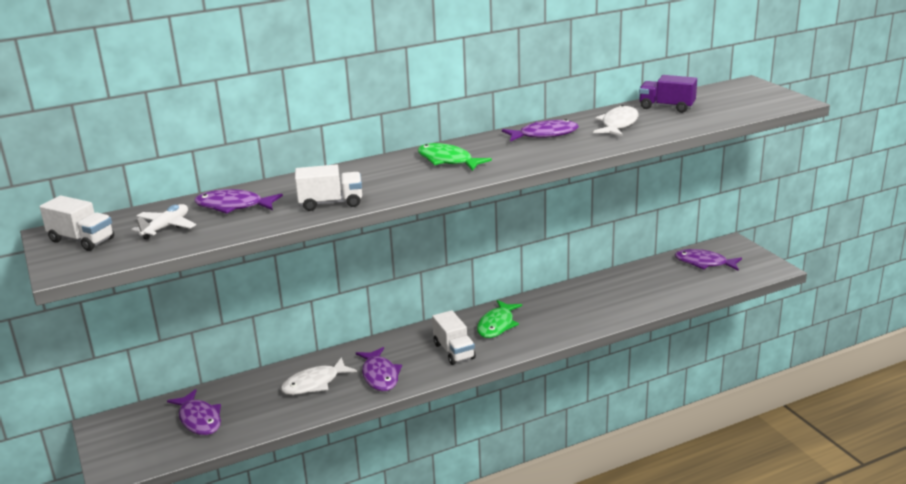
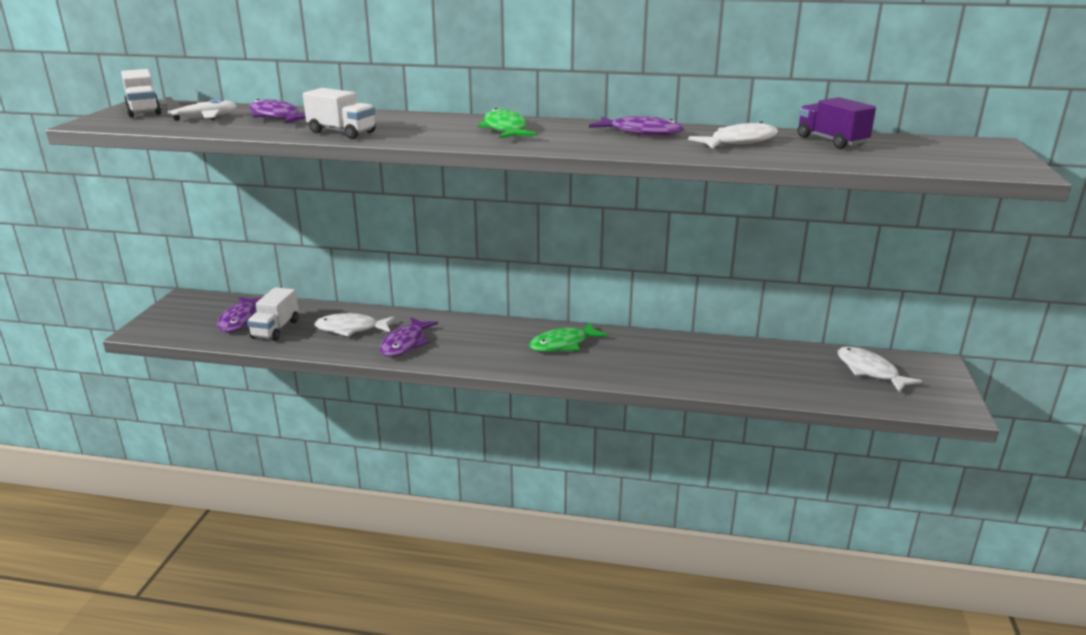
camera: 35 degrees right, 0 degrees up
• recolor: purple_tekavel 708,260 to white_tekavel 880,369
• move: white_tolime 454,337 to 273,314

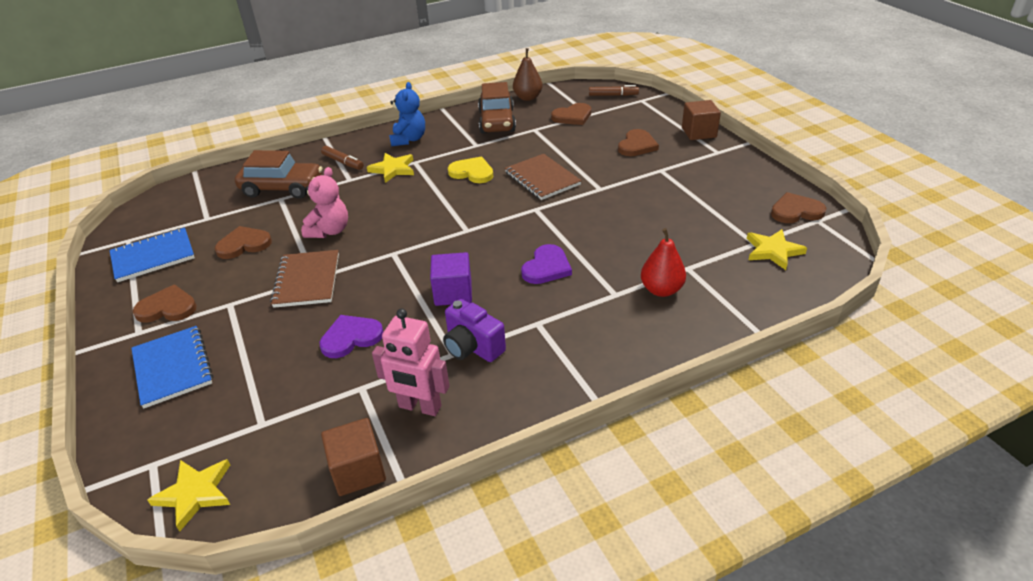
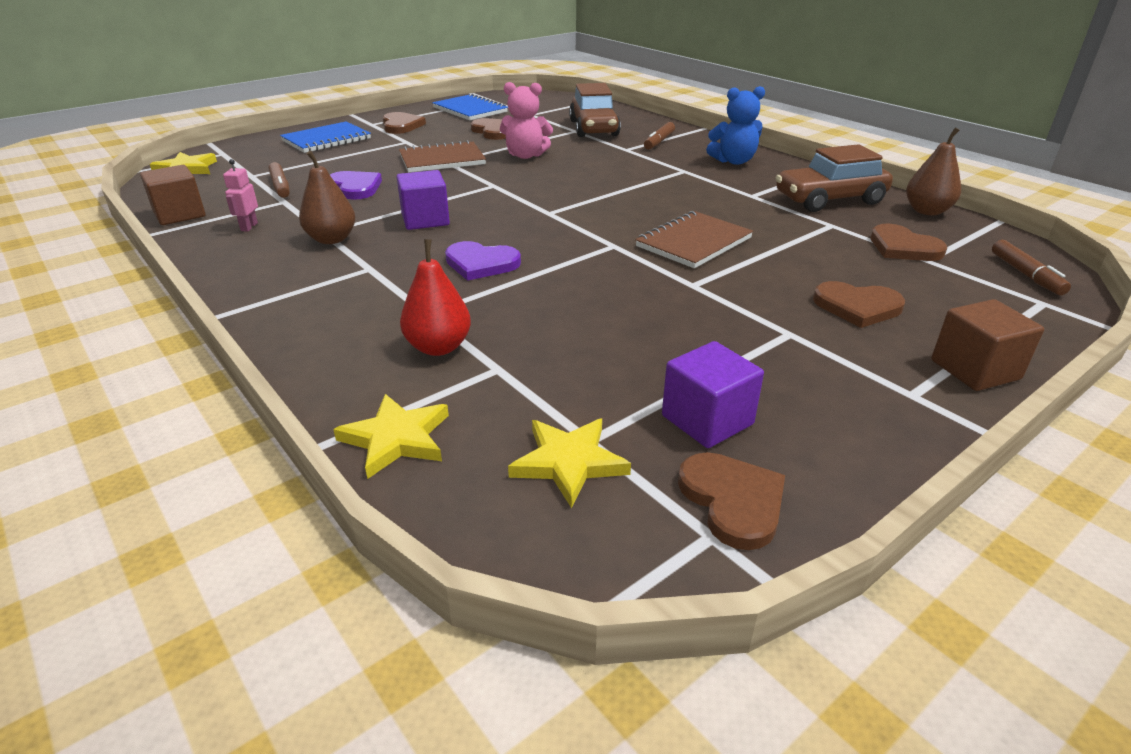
camera: 75 degrees right, 5 degrees down
• move: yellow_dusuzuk 390,168 to 391,436
• delete: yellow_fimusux 470,169
• replace: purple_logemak 474,330 to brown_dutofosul 327,197
• resize: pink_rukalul 410,362 = 240,195 x0.53
• insert: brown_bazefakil 279,180
• insert: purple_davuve 713,394

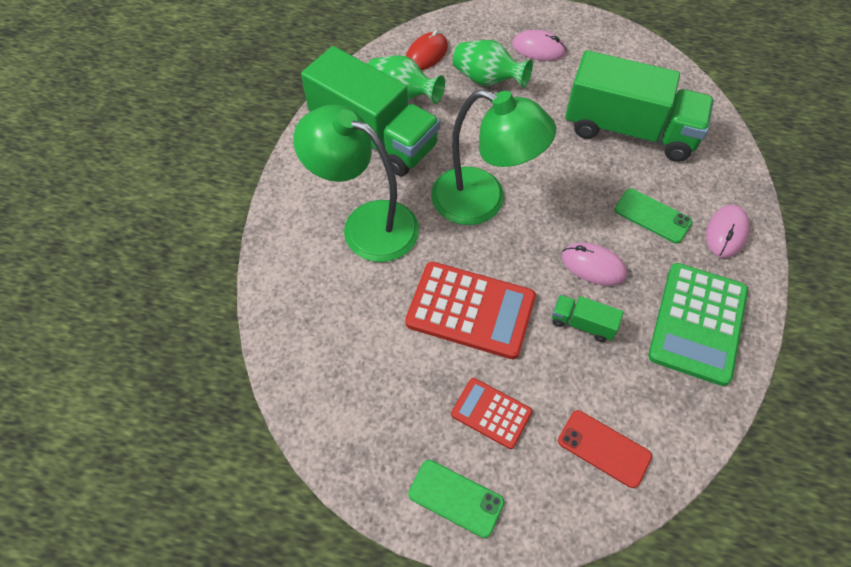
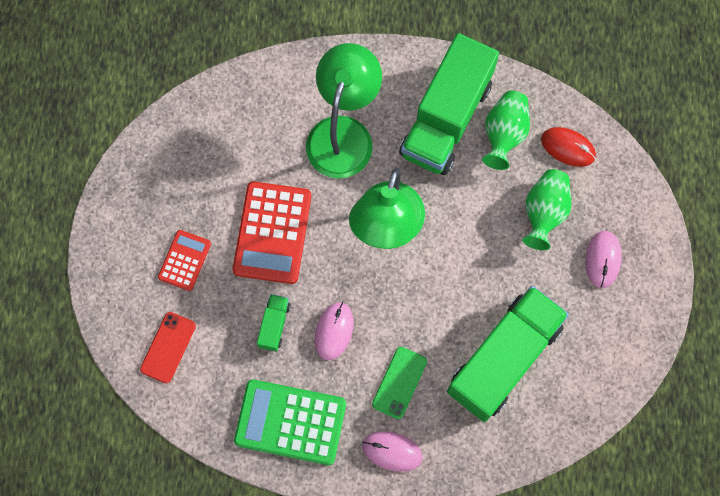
camera: 80 degrees right, 15 degrees up
• rotate: green_tolime 639,106 = 508,354 150 degrees counterclockwise
• delete: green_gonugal 456,499

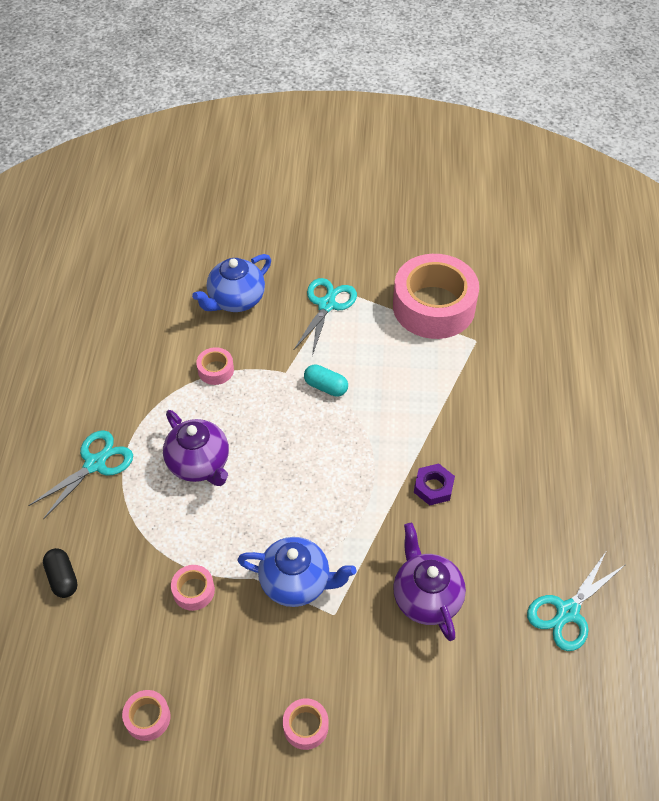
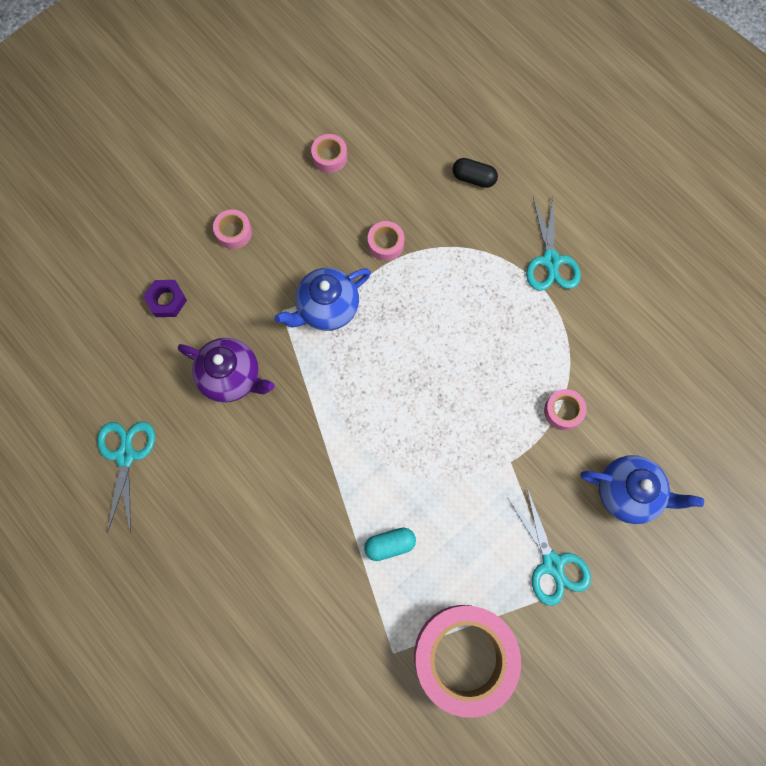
camera: 135 degrees right, 20 degrees up
• rotate: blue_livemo 231,283 = 642,489 105 degrees clockwise
• move: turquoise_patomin 326,381 to 390,544
• delete: purple_livemo 196,448
• move: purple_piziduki 434,484 to 165,298

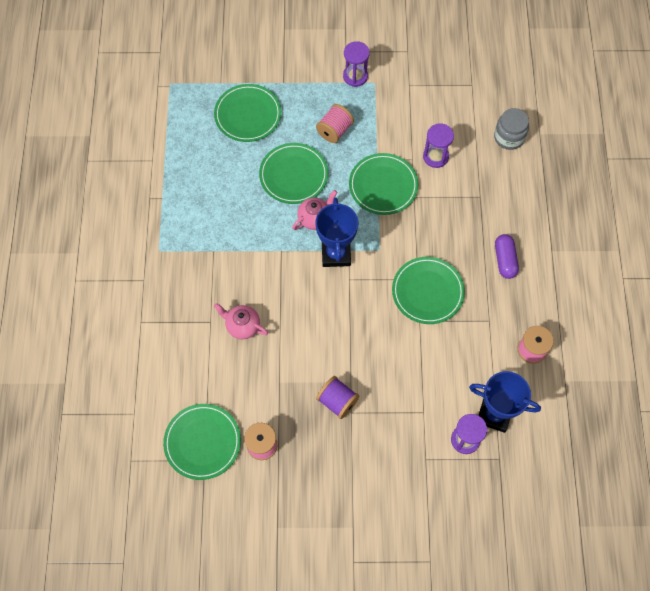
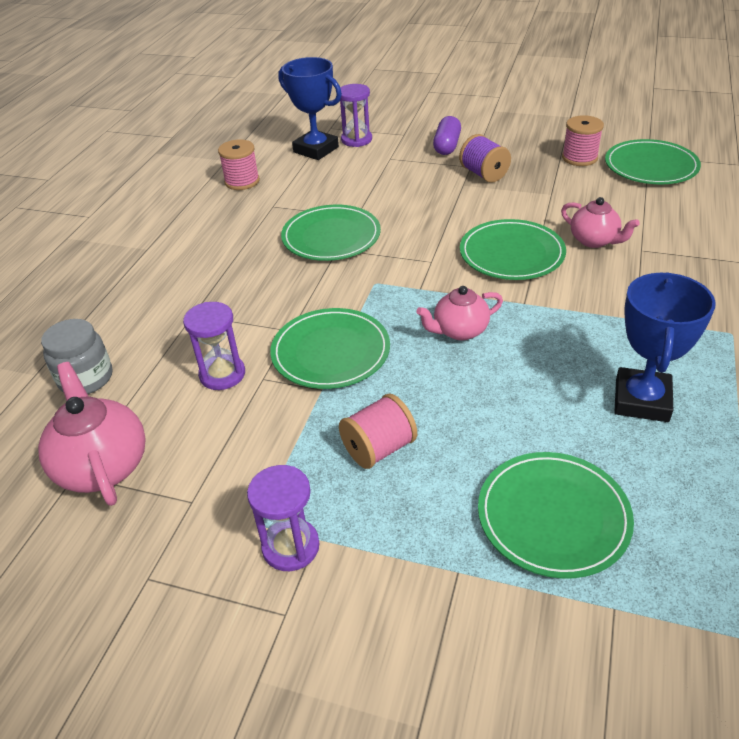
camera: 160 degrees left, 25 degrees down
• move: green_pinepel 293,173 to 513,249
• move: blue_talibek 337,232 to 665,347
• move: purple_patomin 507,256 to 447,135
• insert: pink_livemo 92,434

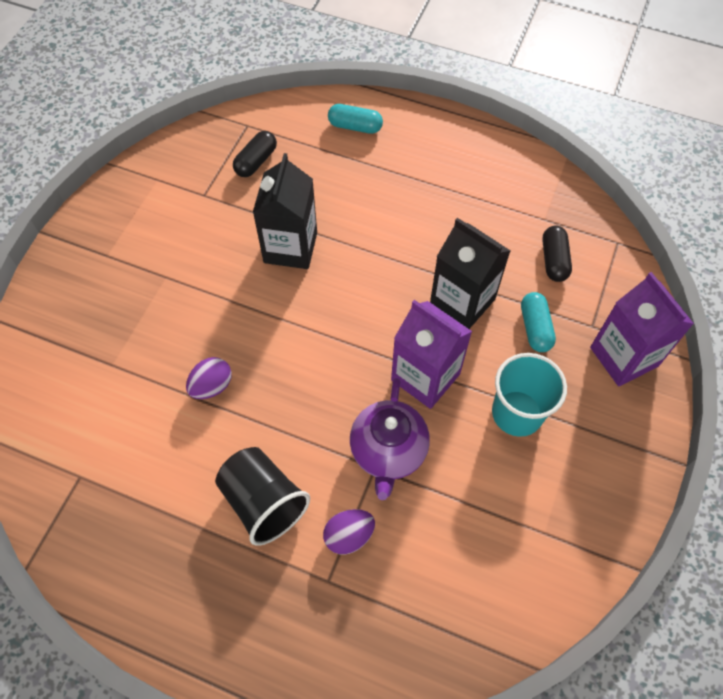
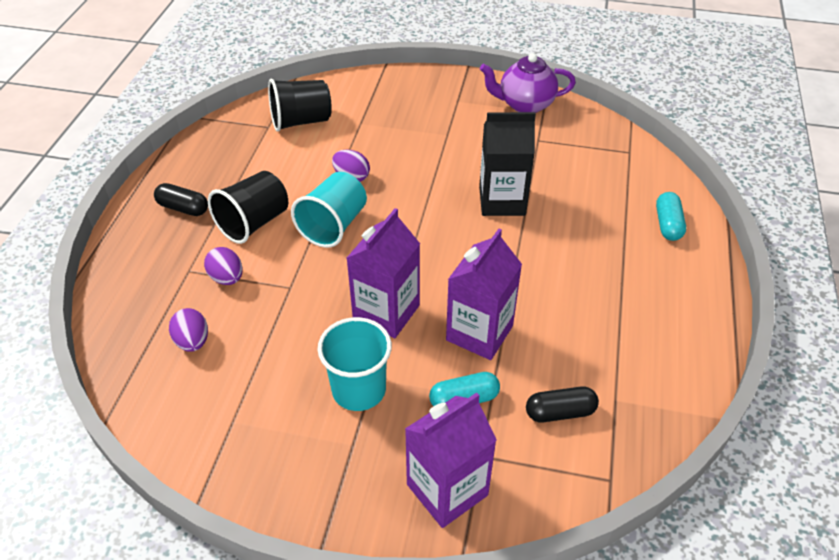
camera: 80 degrees right, 15 degrees down
• move: black_patomin 255,154 to 181,199
• recolor: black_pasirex 470,273 to purple_pasirex 484,294
• move: purple_livemo 390,439 to 528,83
• insert: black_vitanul 300,105
• insert: turquoise_vitanul 329,210
• insert: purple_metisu 188,330

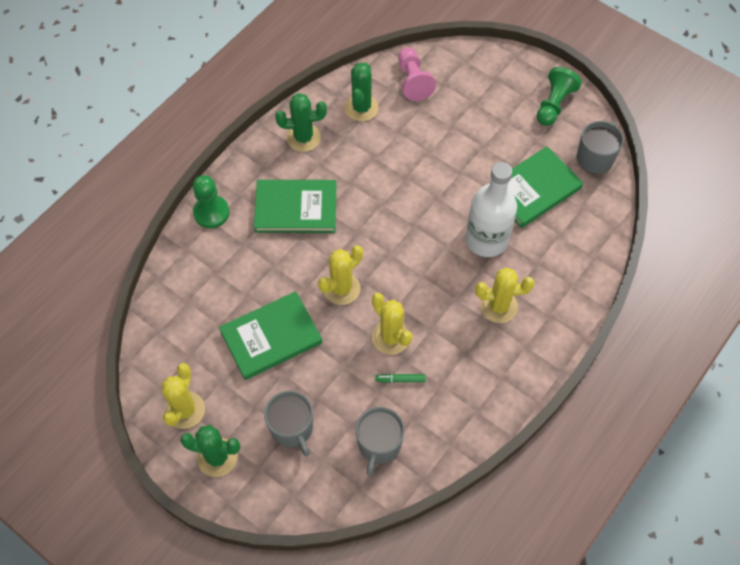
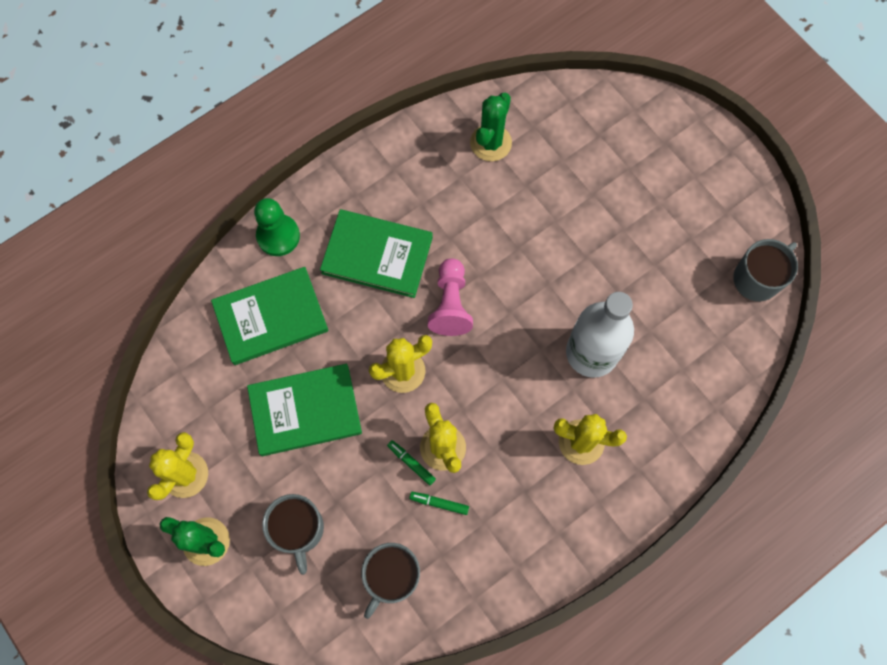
camera: 15 degrees right, 10 degrees up
• move: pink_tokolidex 417,74 to 450,297
• delete: green_tokolidex 559,96
• delete: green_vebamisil 301,122
• move: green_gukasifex 536,187 to 270,316
• insert: green_bazefakil 411,462

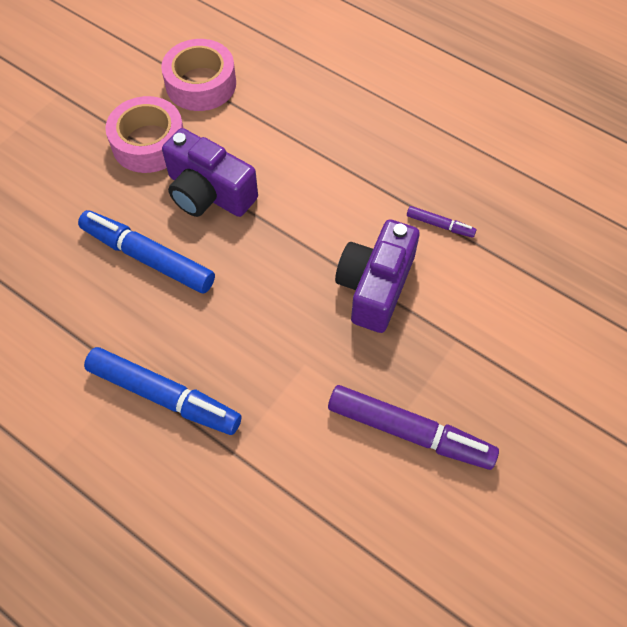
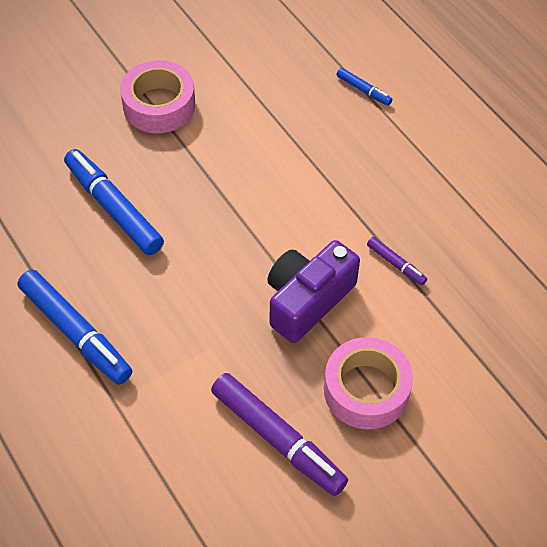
camera: 20 degrees right, 5 degrees down
• move: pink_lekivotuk 198,75 to 368,383
• delete: purple_logemak 210,172
• insert: blue_bazefakil 364,87

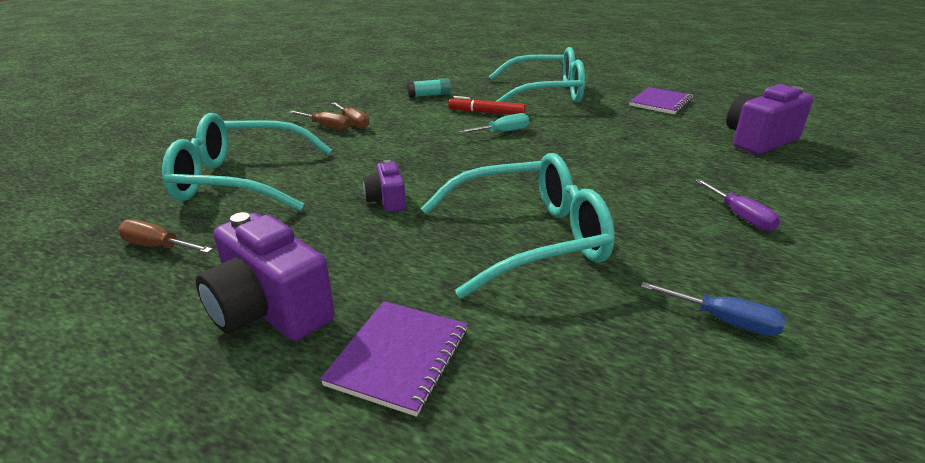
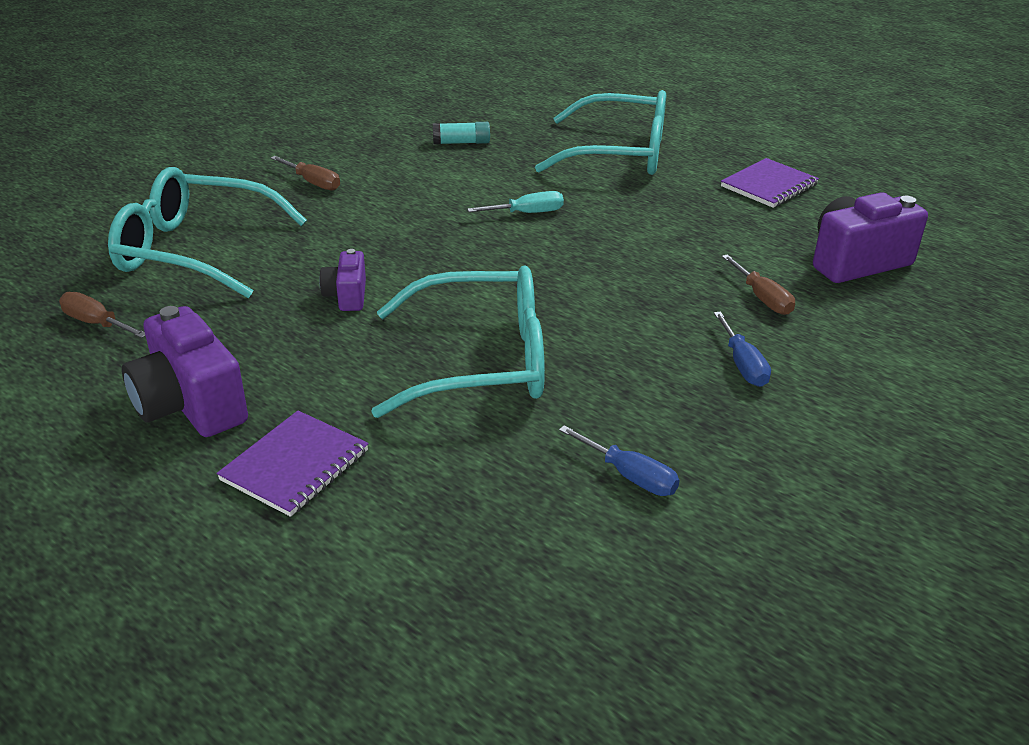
camera: 10 degrees right, 5 degrees up
• delete: red_bazefakil 487,105
• move: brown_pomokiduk 350,115 to 758,284
• recolor: purple_pomokiduk 737,205 to blue_pomokiduk 742,349

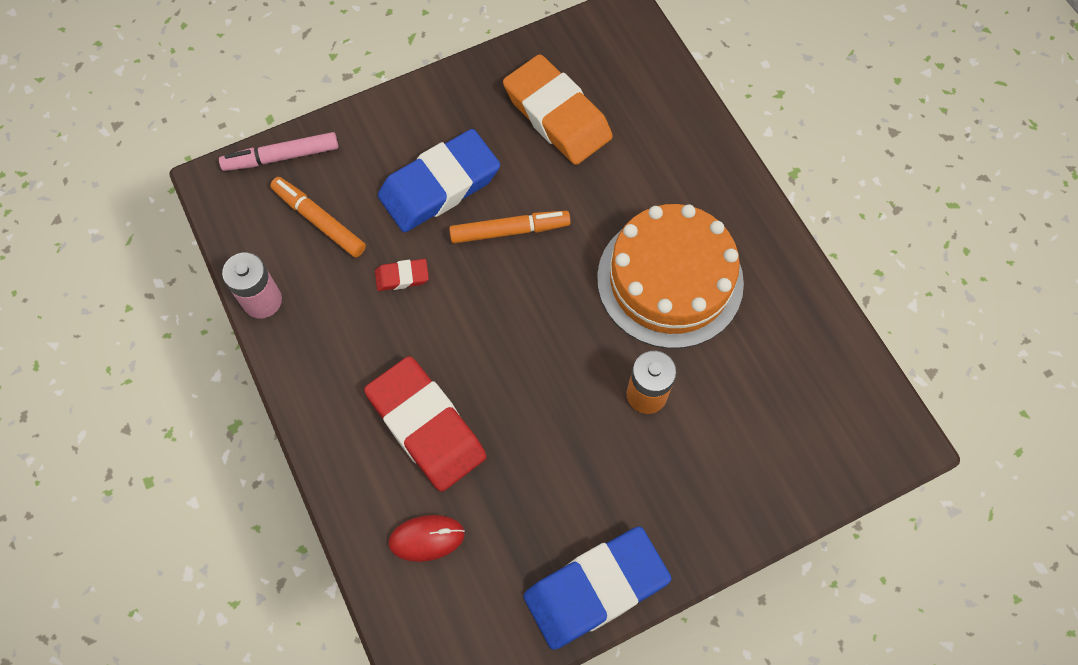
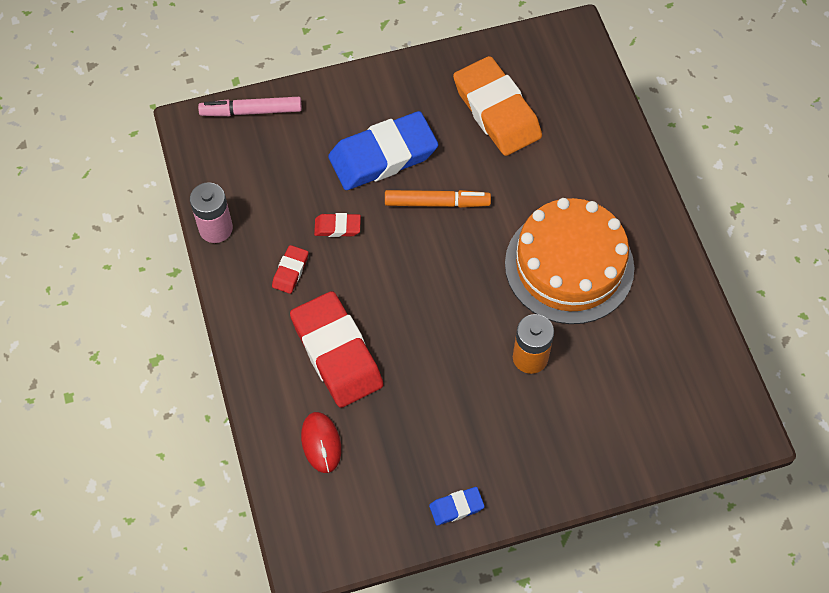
camera: 10 degrees right, 5 degrees down
• delete: orange_bazefakil 318,217
• rotate: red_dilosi 426,538 = 321,442 75 degrees clockwise
• resize: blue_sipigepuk 597,588 = 457,506 x0.44
• insert: red_sipigepuk 290,269

